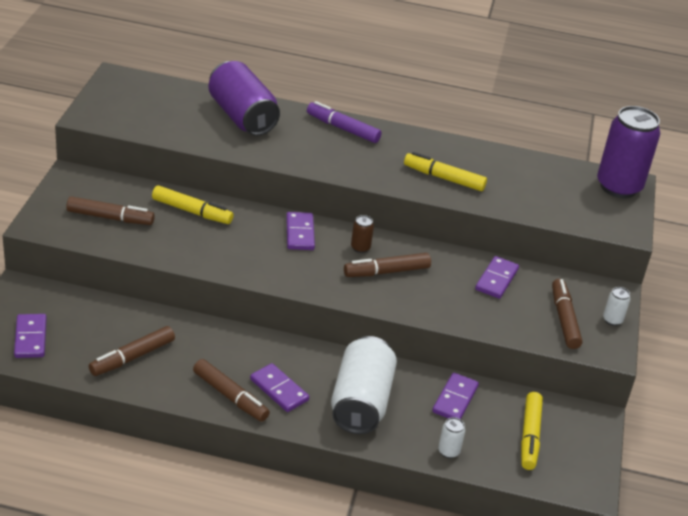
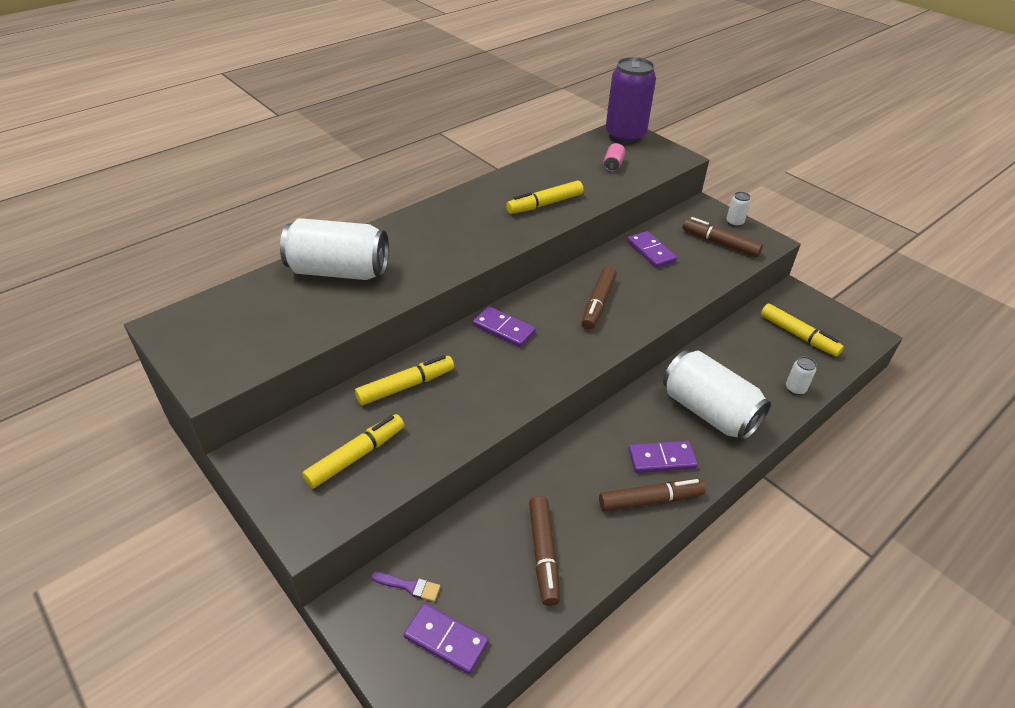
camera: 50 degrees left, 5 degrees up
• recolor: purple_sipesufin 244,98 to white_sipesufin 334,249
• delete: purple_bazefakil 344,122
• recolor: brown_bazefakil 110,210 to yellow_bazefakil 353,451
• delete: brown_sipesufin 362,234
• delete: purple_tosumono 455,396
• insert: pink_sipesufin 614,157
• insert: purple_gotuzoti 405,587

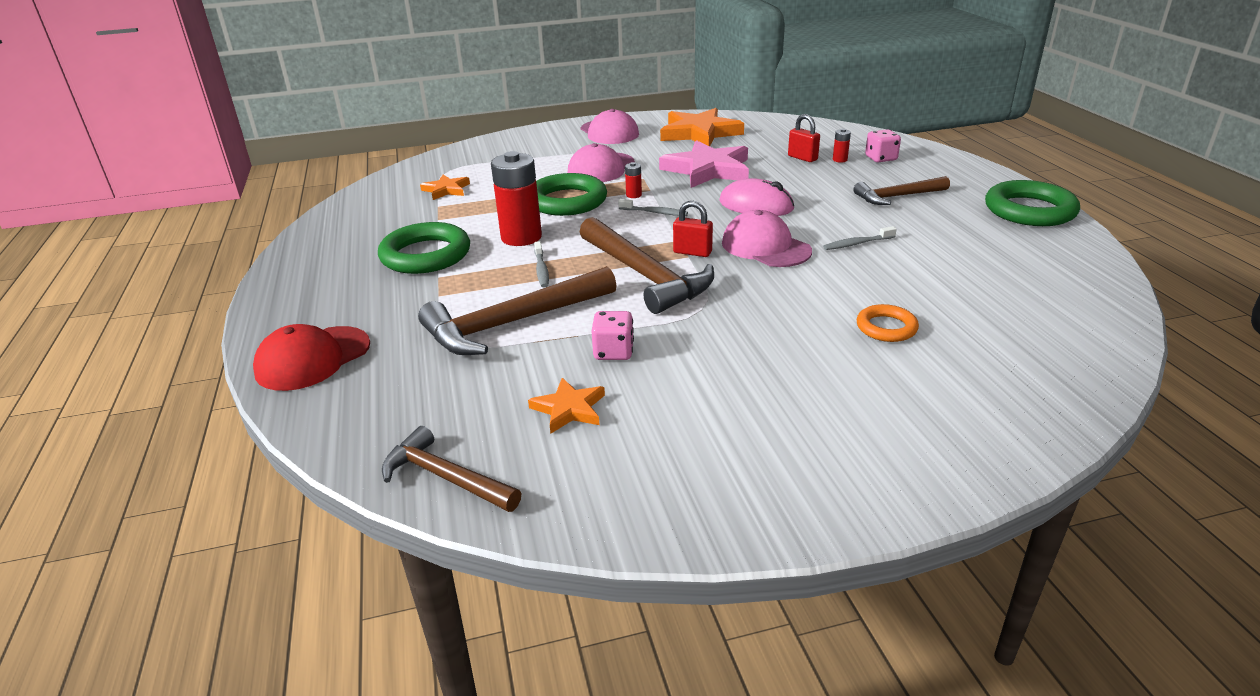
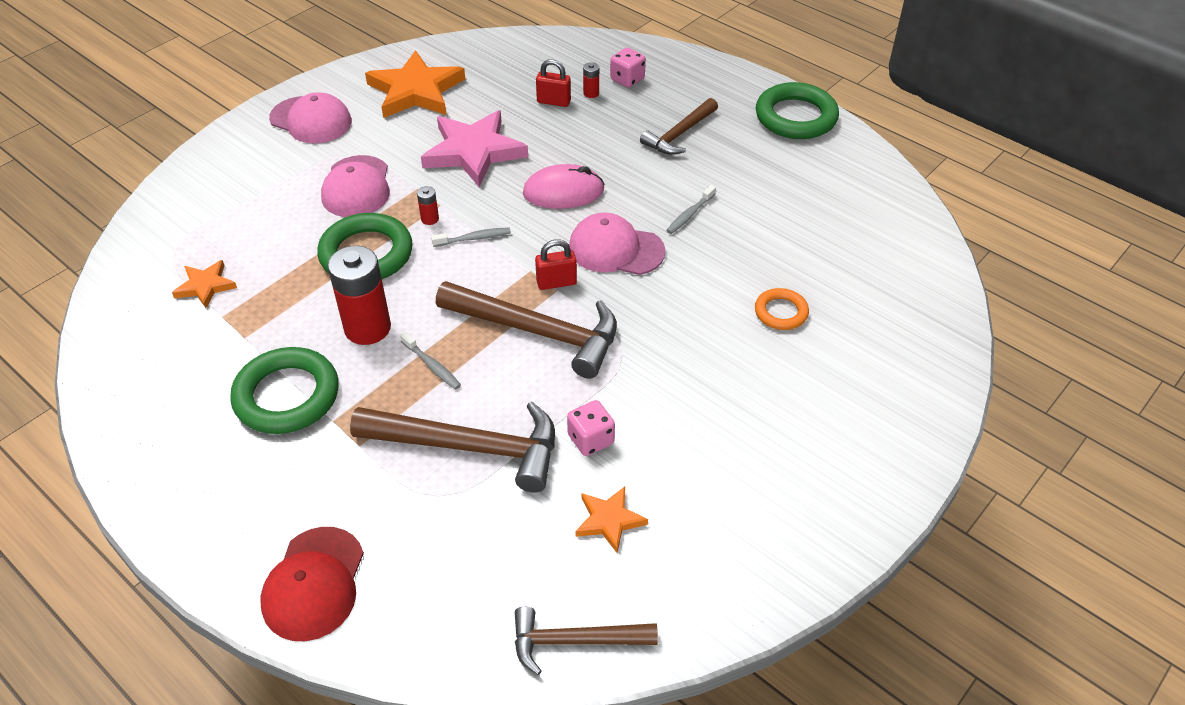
camera: 35 degrees left, 15 degrees up
• rotate: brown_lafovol 517,310 = 452,447 105 degrees counterclockwise

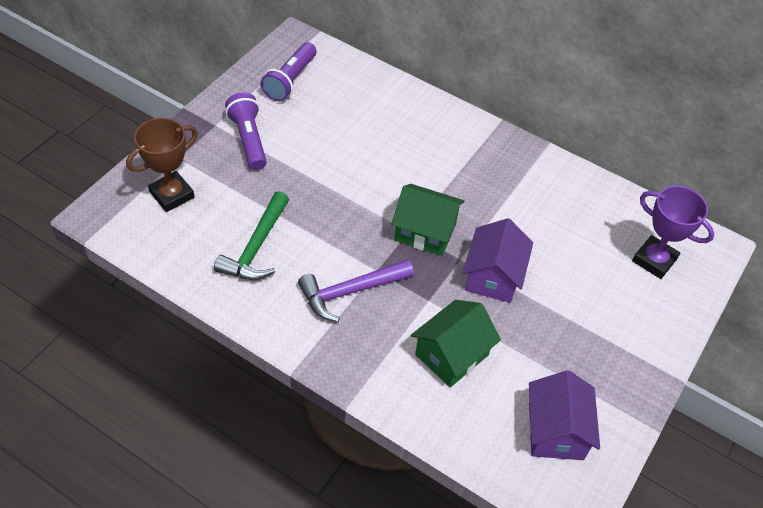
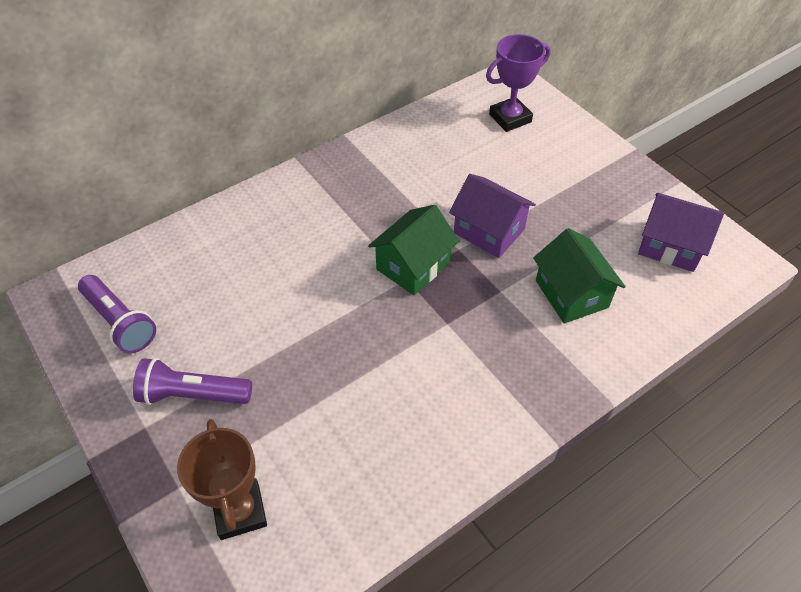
camera: 65 degrees left, 0 degrees up
• delete: green_lafovol 251,235
• delete: purple_lafovol 356,290

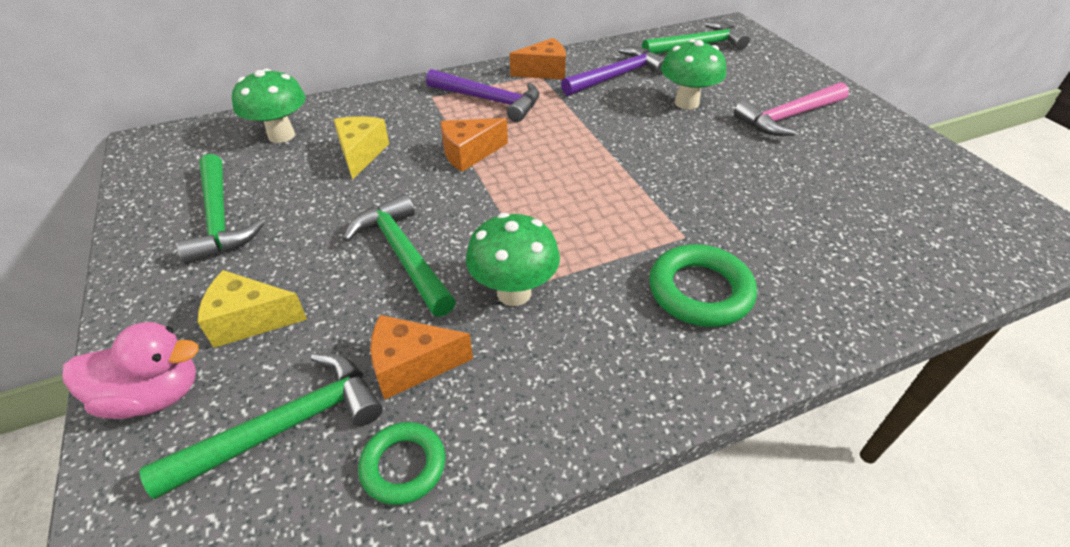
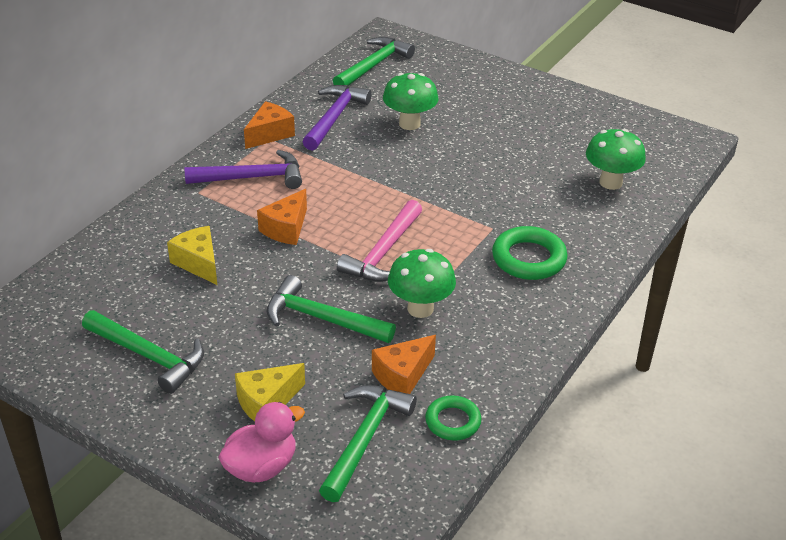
camera: 35 degrees left, 5 degrees down
• move: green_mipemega 269,106 to 616,159
• move: pink_lafovol 791,109 to 379,241

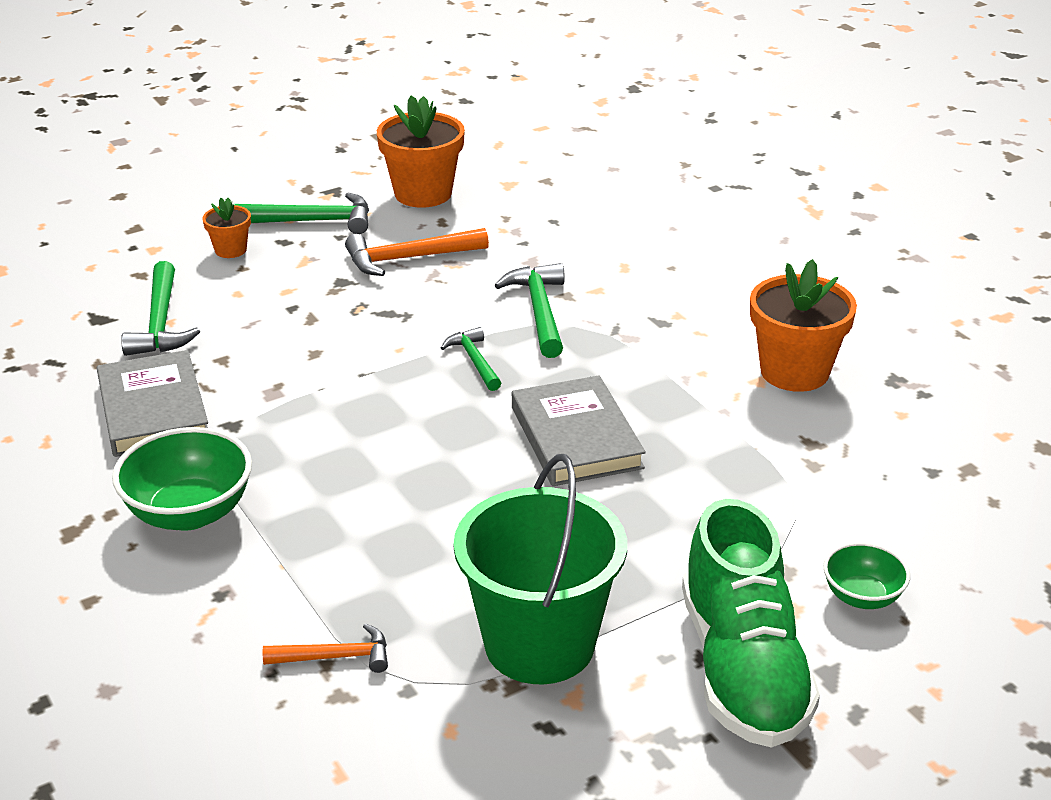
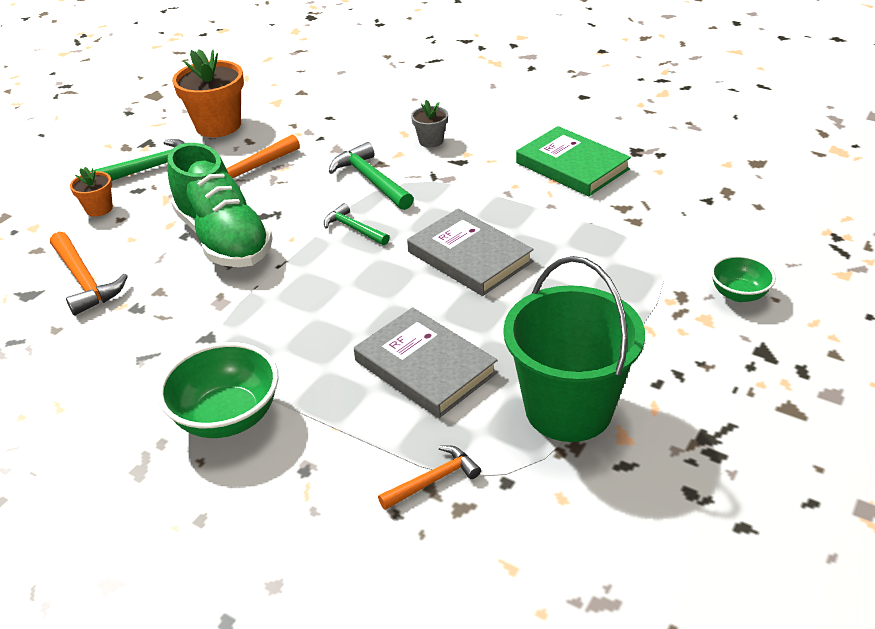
camera: 25 degrees left, 5 degrees up
• replace: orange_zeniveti 803,325 to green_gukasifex 573,161
• recolor: green_lafovol 160,308 to orange_lafovol 89,274
• move: grey_gukasifex 152,403 to 426,362
• move: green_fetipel 751,623 to 220,205
• insert: grey_zeniveti 429,124

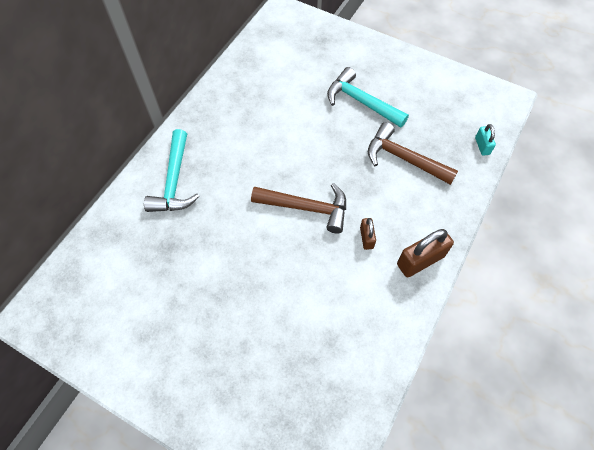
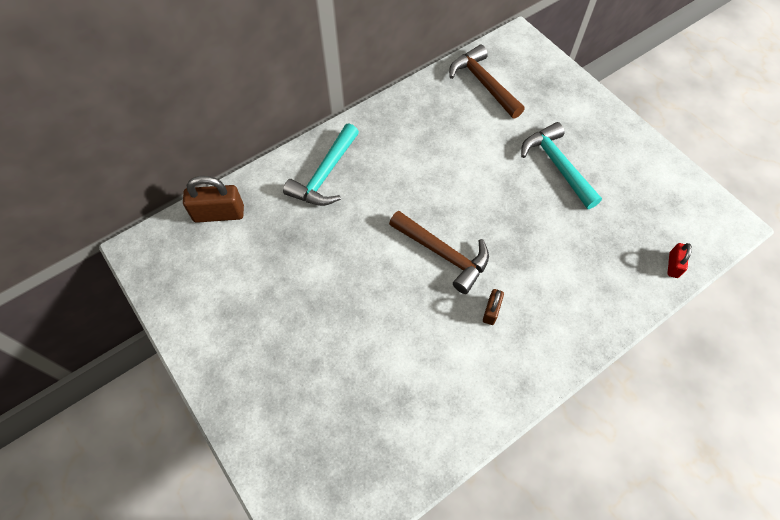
camera: 25 degrees right, 0 degrees up
• move: brown_lafovol 413,153 to 487,81
• recolor: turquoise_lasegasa 485,140 to red_lasegasa 679,260
• move: brown_lasegasa 425,253 to 213,199

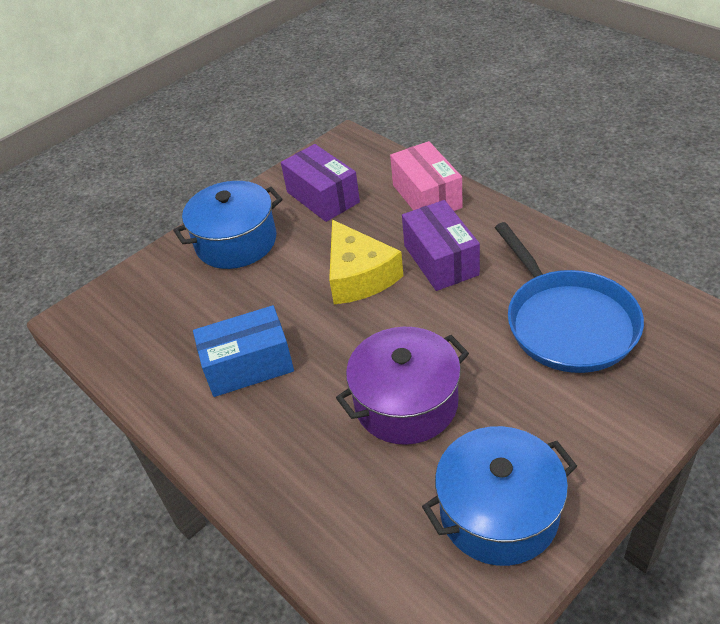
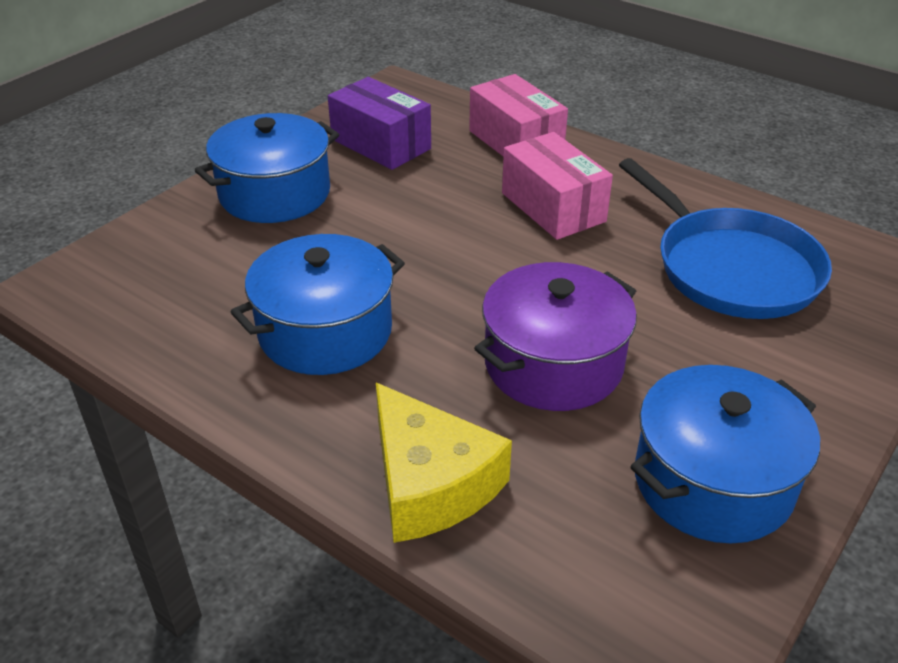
camera: 15 degrees left, 5 degrees down
• recolor: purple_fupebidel 441,245 to pink_fupebidel 557,186
• move: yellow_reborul 366,262 to 444,463
• replace: blue_fupebidel 243,351 to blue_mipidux 318,304

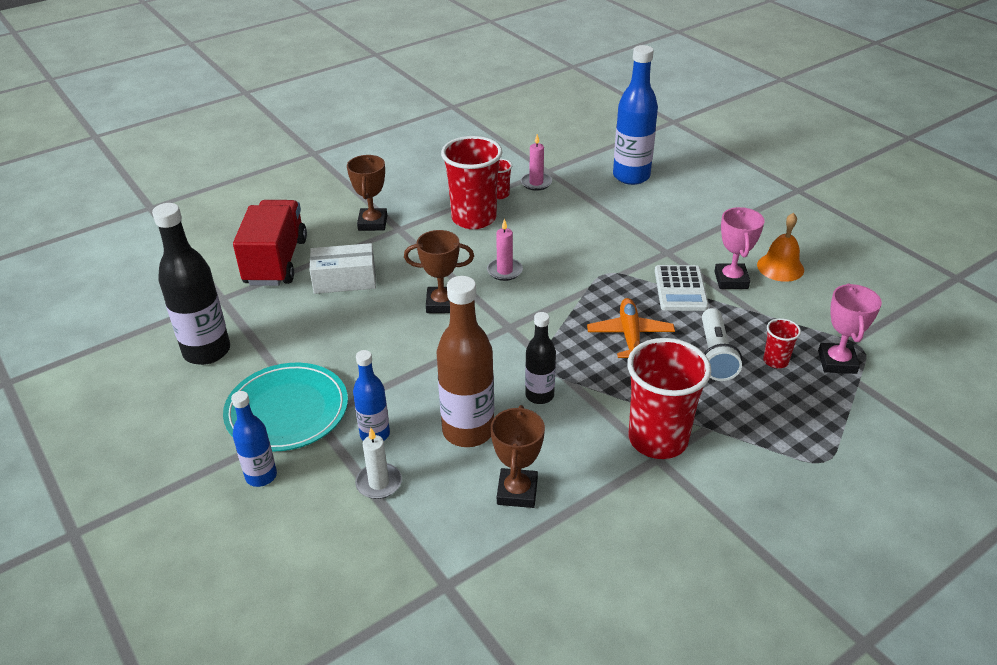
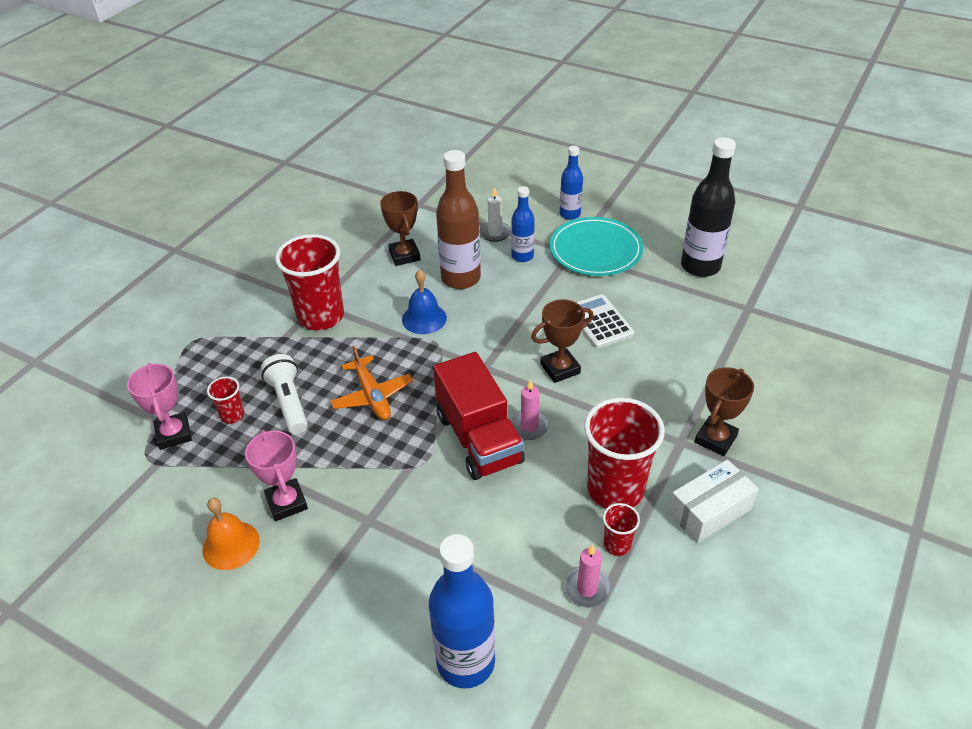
camera: 155 degrees right, 5 degrees up
• rotate: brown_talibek 367,193 = 724,411 60 degrees clockwise
• move: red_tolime 270,243 to 479,416
• move: white_fupebidel 342,268 to 713,501
• move: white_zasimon 682,288 to 605,321
• replace: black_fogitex 540,358 to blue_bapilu 424,301

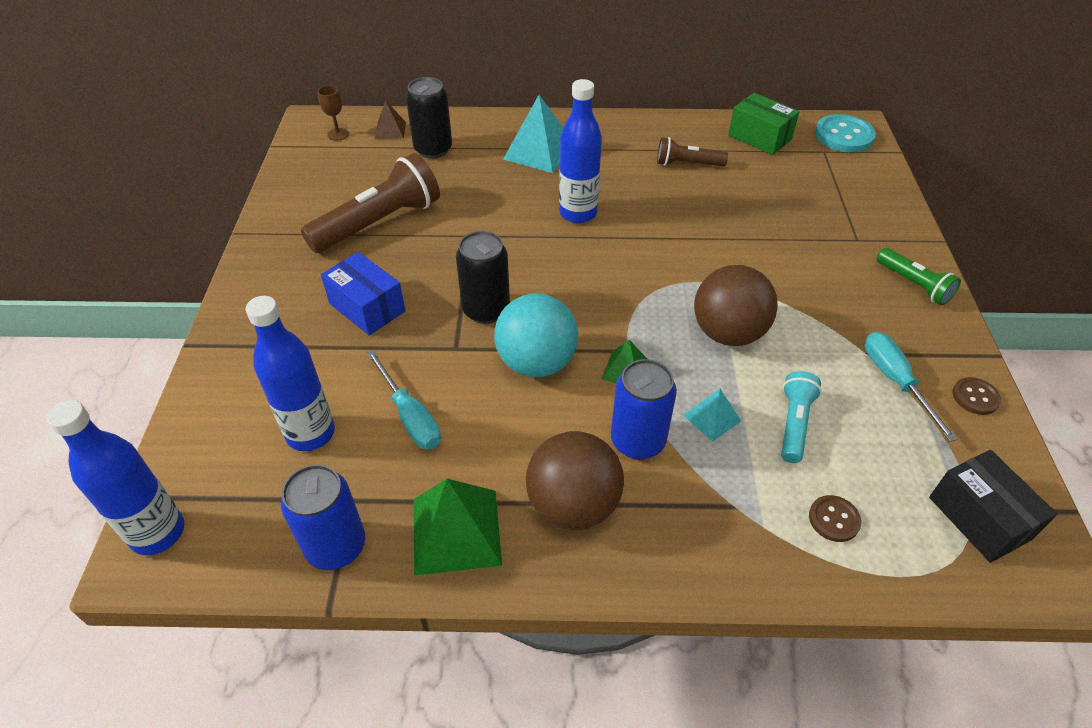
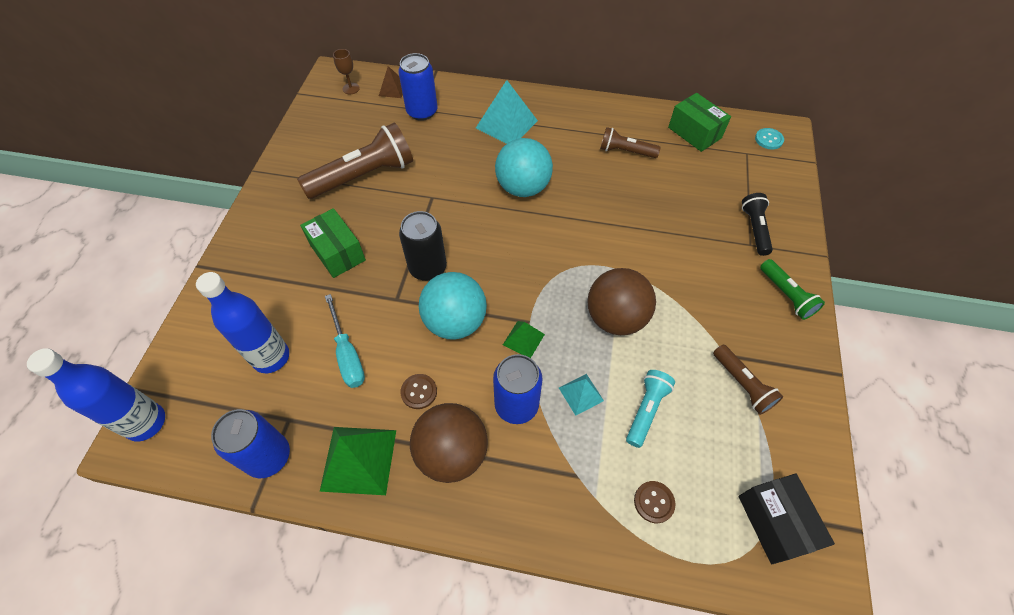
camera: 10 degrees right, 10 degrees up
• recolor: black_sipesufin 429,117 to blue_sipesufin 417,87
• replace: blue_fogitex 580,151 to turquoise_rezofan 524,167
• resize: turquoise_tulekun 845,133 = 769,139 x0.55
• recolor: blue_fupebidel 363,293 to green_fupebidel 333,243
• replace: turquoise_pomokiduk 911,387 to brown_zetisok 748,380
• move: brown_tulekun 976,396 to 419,391
• insert: black_zetisok 757,224

